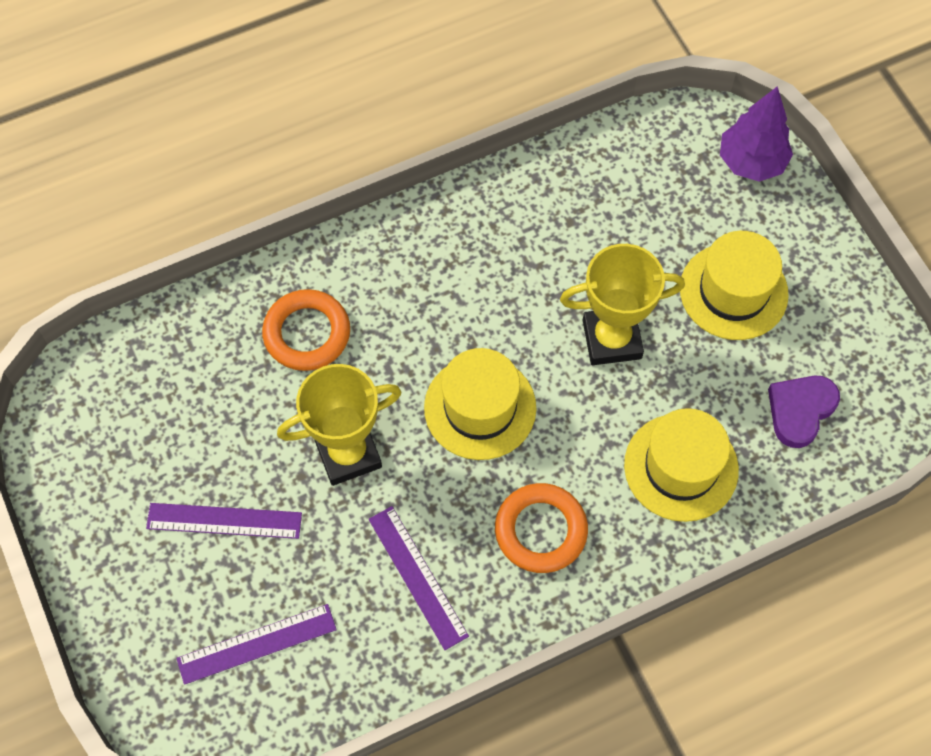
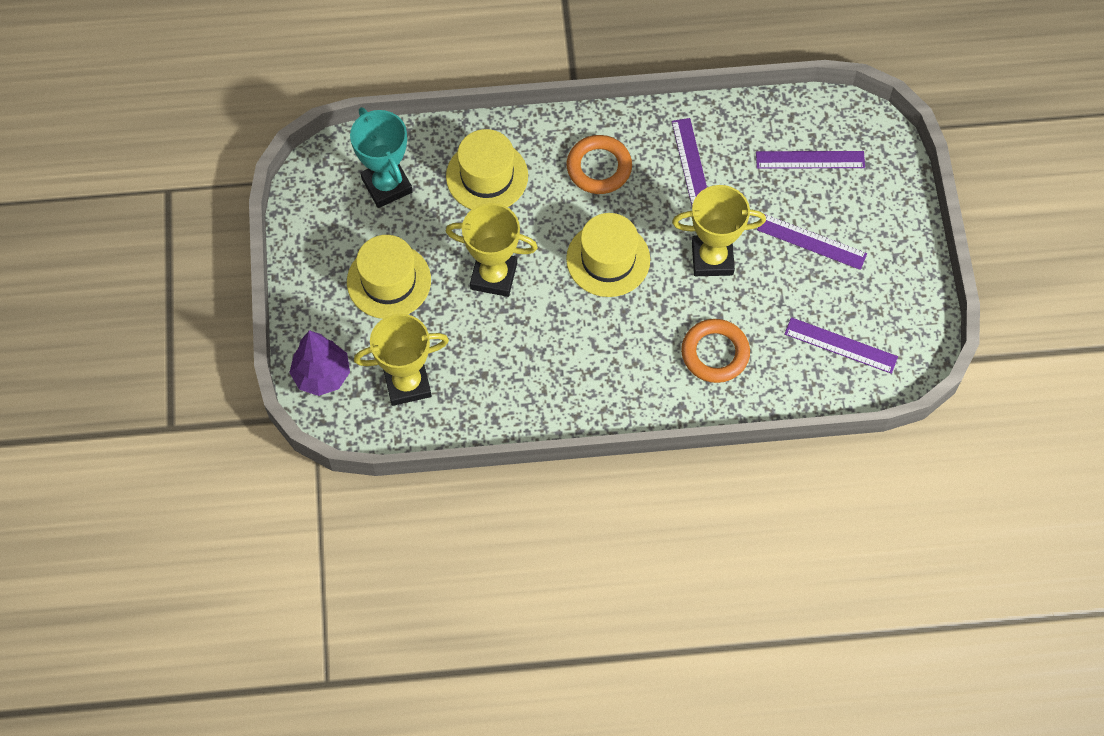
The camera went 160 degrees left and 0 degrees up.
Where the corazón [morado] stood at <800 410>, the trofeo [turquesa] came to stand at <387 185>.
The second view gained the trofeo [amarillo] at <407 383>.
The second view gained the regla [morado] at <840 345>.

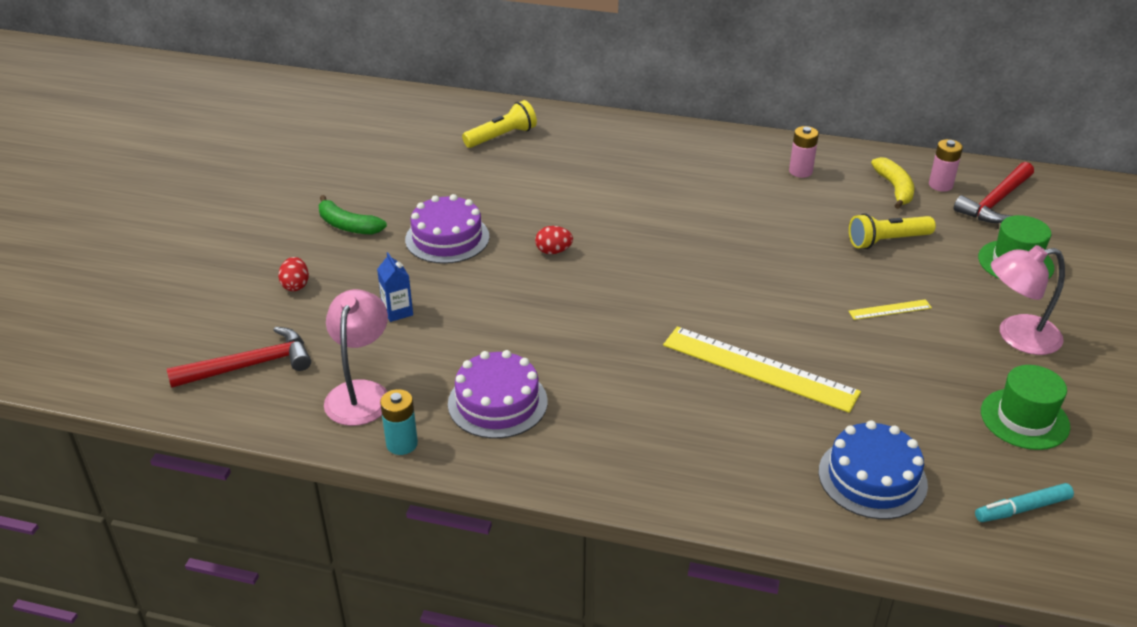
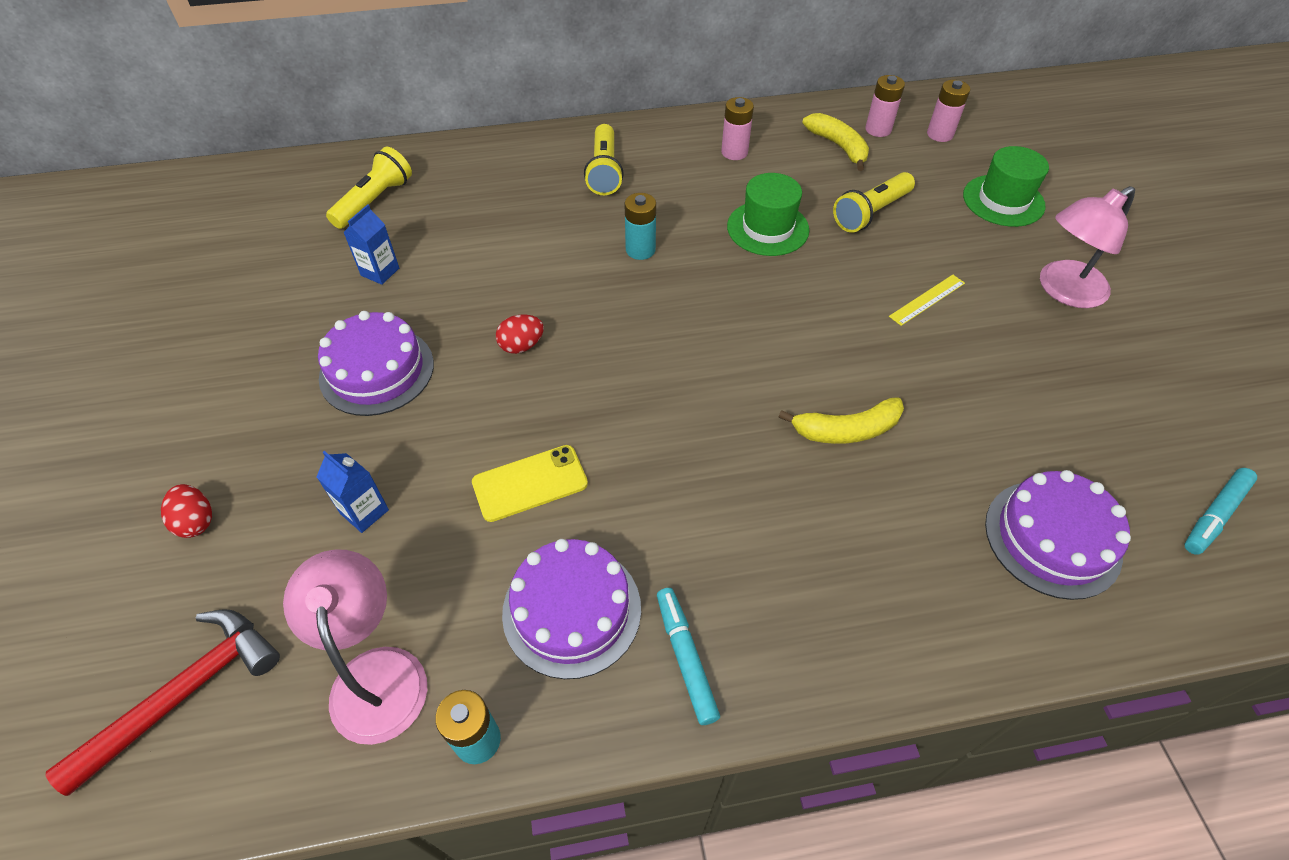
The camera went 25 degrees left and 15 degrees up.
Where the martillo [rojo] stood at <995 202>, the pila [rosa] came to stand at <940 134>.
The second view lost the plátano [verde] at <348 225>.
Where the regla [amarillo] stood at <759 368>, the plátano [amarillo] came to stand at <846 430>.
The sombrero [verde] ended up elsewhere, having gone from <1024 419> to <767 228>.
What was the tarta [azul] at <872 478> turned into the tarta [morado] at <1052 538>.
The second view gained the lámpara de mano [amarillo] at <604 171>.
The second view gained the pila [turquesa] at <640 250>.
The second view gained the cartón de leche [azul] at <380 272>.
The second view gained the móvil [amarillo] at <530 483>.
The second view gained the rotulador [turquesa] at <685 658>.

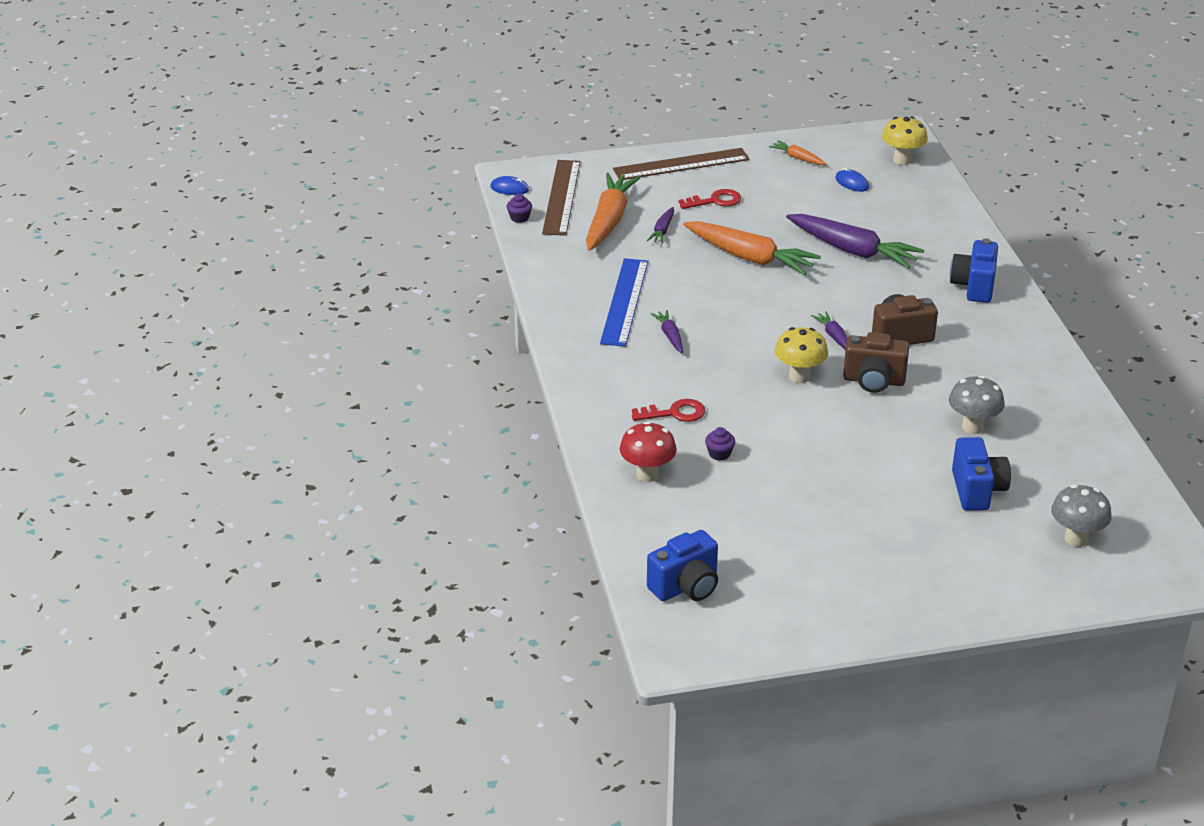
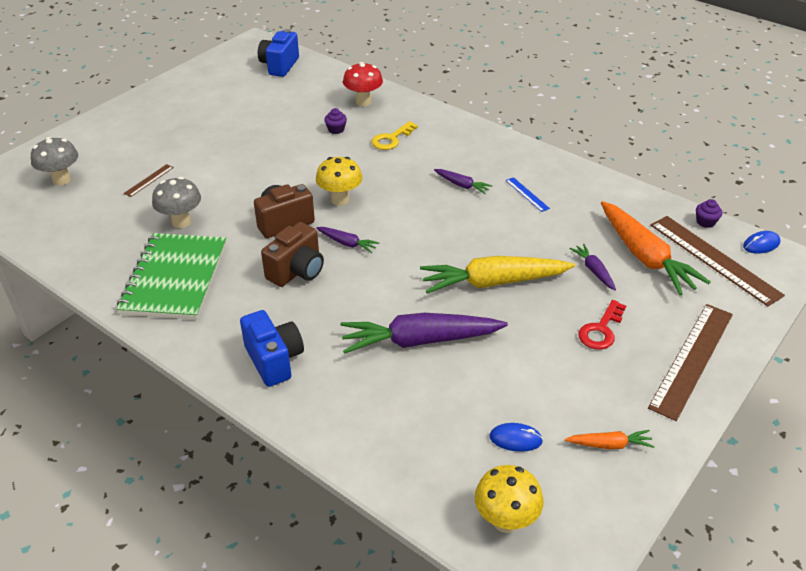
The camera went 140 degrees right and 5 degrees up.
What was the zanahoria [naranja] at <750 258> turned into the zanahoria [amarillo] at <493 282>.
The size of the regla [azul] at <624 302> changed by a factor of 0.44.
What was the llave [rojo] at <675 413> turned into the llave [amarillo] at <391 139>.
Where the cámara [azul] stood at <977 490>, the regla [marrón] came to stand at <149 180>.
The second view gained the cuaderno [verde] at <175 278>.

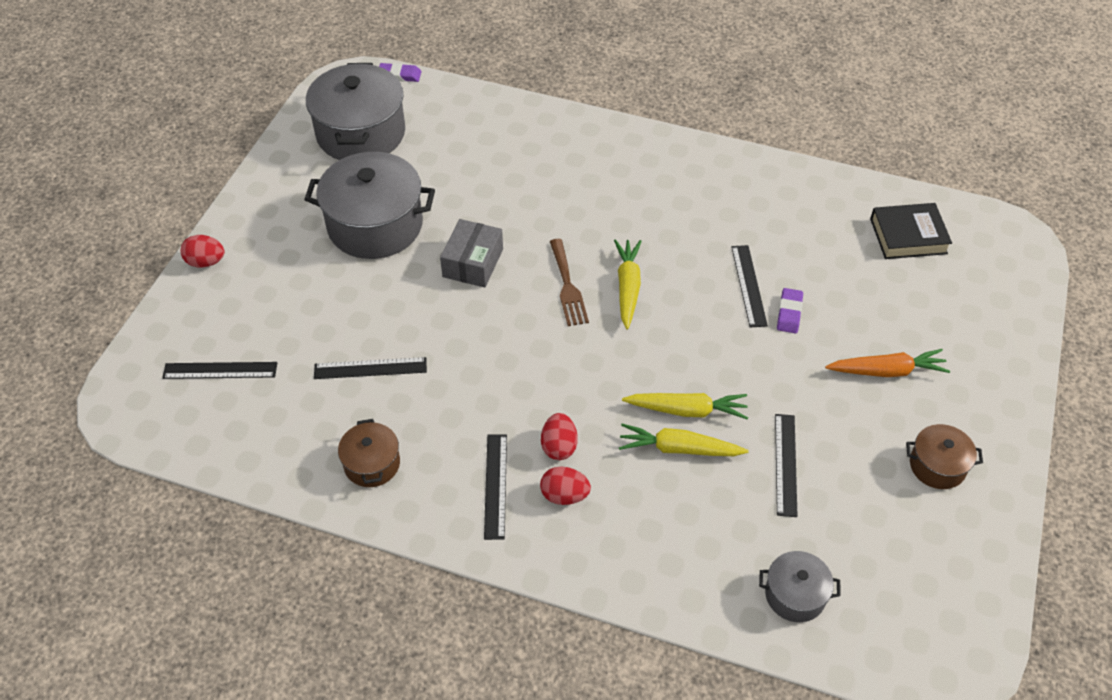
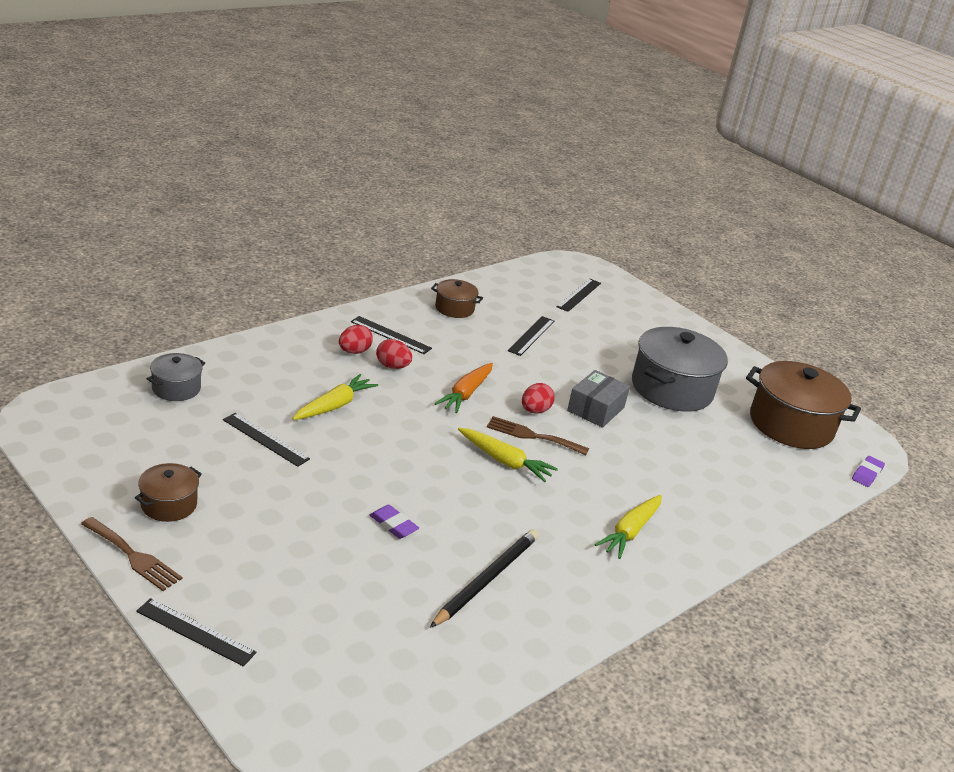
The camera went 115 degrees right and 20 degrees down.
What was the olla [gris] at <361 133> turned into the olla [marrón] at <791 424>.
The second view lost the libro [negro] at <908 236>.
The caja [gris] at <473 263> ended up facing another way, 75 degrees clockwise from before.
The huevo [rojo] ended up elsewhere, having gone from <206 262> to <535 411>.
The regla [negro] ended up elsewhere, having gone from <748 285> to <195 632>.
The zanahoria [naranja] ended up elsewhere, having gone from <887 371> to <466 394>.
The zanahoria [amarillo] ended up elsewhere, having gone from <687 410> to <630 532>.
The second view gained the tenedor [marrón] at <133 556>.
The second view gained the lápiz [negro] at <486 580>.

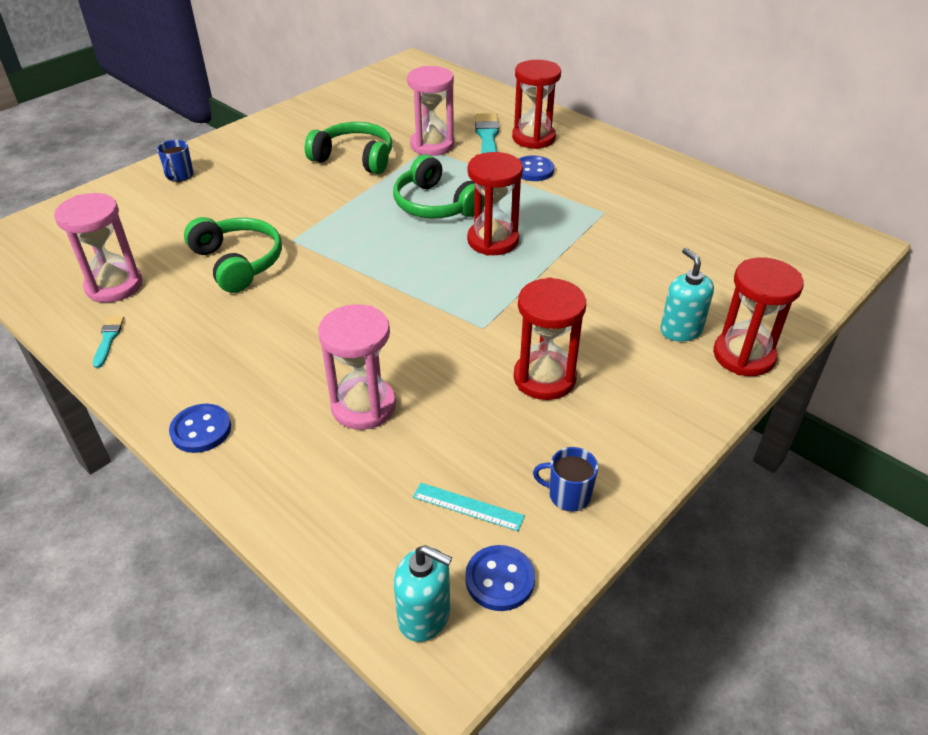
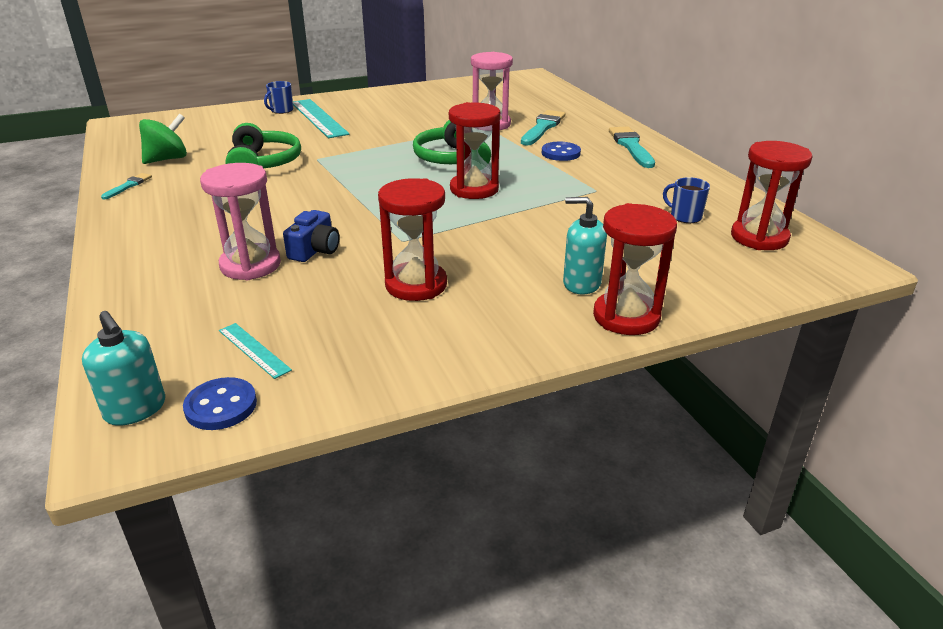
The camera went 25 degrees right and 10 degrees down.
The reloj de arena [rojo] ended up elsewhere, having gone from <533 138> to <759 237>.
The second view lost the auriculares [verde] at <354 158>.
Where the reloj de arena [rosa] stood at <114 286>, the peonza [verde] came to stand at <167 159>.
The dispensador de jabón [turquesa] at <681 330> ended up facing another way, 75 degrees counterclockwise from before.
The second view lost the botón [azul] at <201 430>.
The taza [azul] ended up elsewhere, having gone from <568 495> to <685 216>.
The second view gained the regla [turquesa] at <318 118>.
The second view gained the pincel [turquesa] at <631 146>.
The second view gained the cámara [azul] at <315 250>.

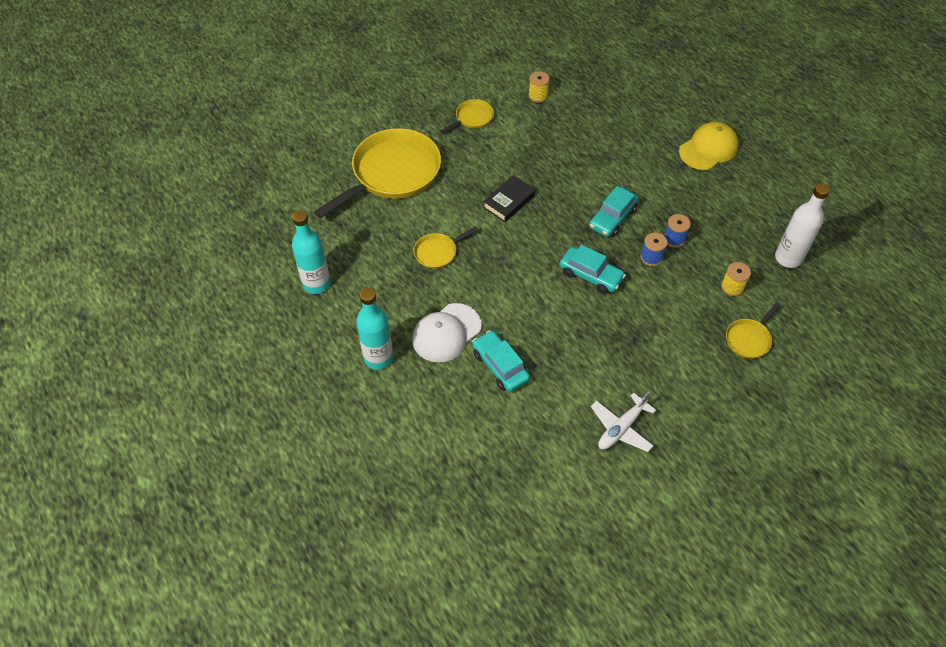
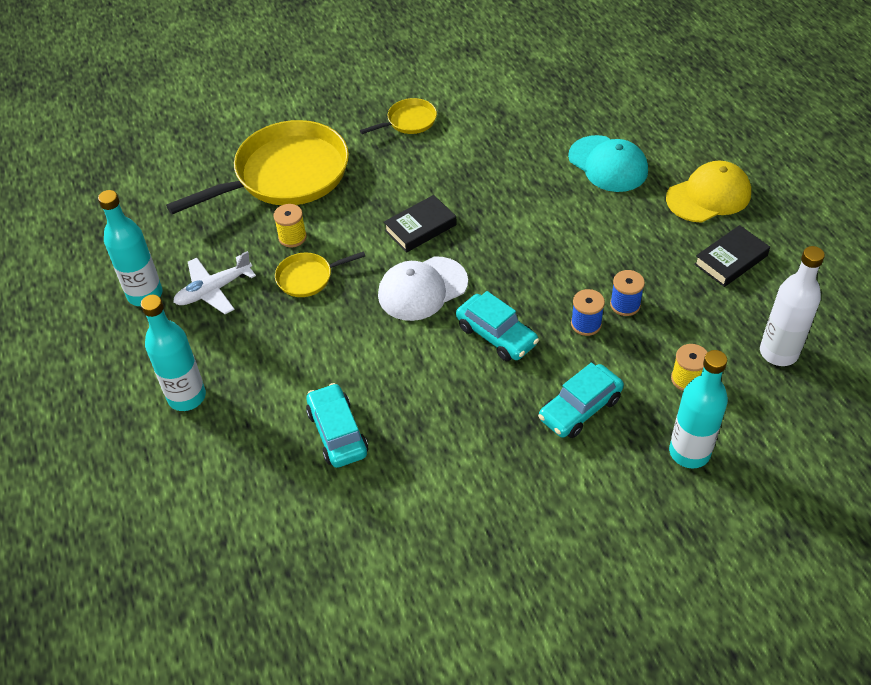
The camera went 15 degrees right and 5 degrees down.
The carrete [amarillo] ended up elsewhere, having gone from <538 96> to <292 237>.
The coche [turquesa] ended up elsewhere, having gone from <612 218> to <580 409>.
The gorra [blanco] ended up elsewhere, having gone from <446 333> to <422 289>.
Where the sartén [amarillo] stood at <749 339>, the botella [turquesa] came to stand at <689 452>.
The avión [blanco] ended up elsewhere, having gone from <621 428> to <213 290>.
The second view gained the gorra [turquesa] at <608 164>.
The second view gained the libro [negro] at <730 260>.

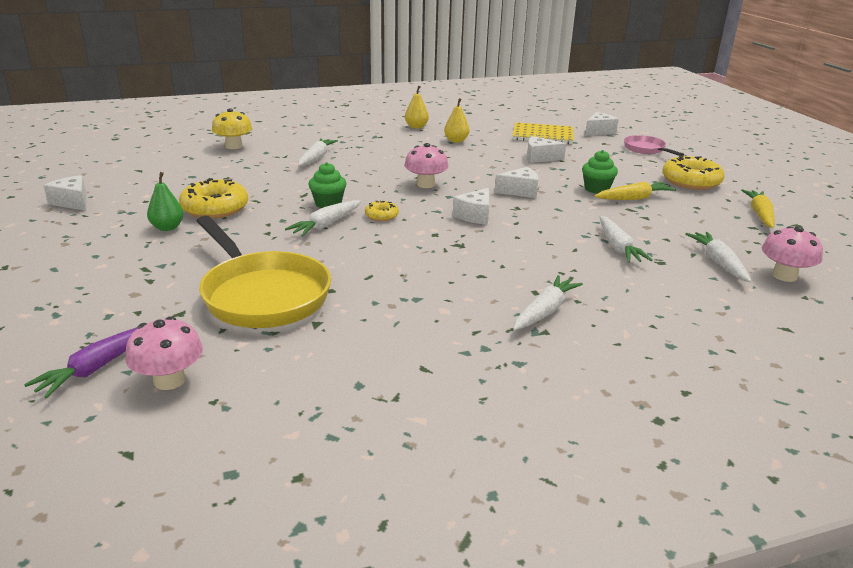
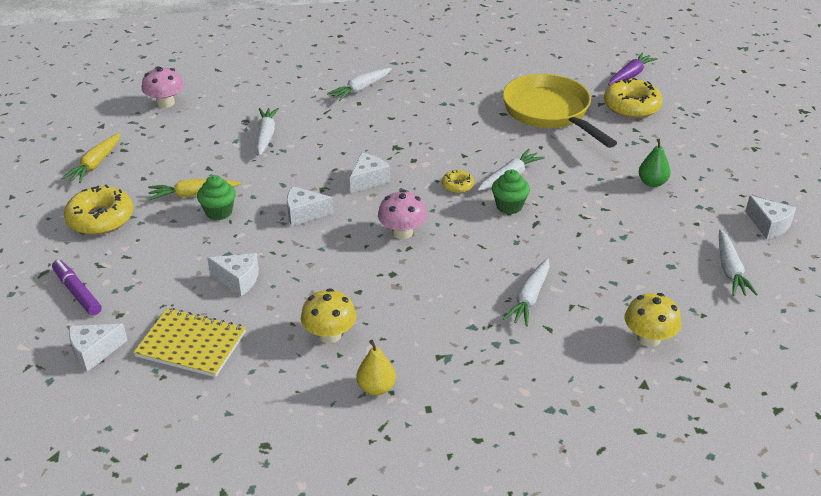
The camera went 170 degrees left and 10 degrees up.
Where the pera [amarillo] stood at <456 141>, the seta [amarillo] came to stand at <329 335>.
Where the sartén [rosa] stood at <646 149>, the rotulador [morado] came to stand at <77 292>.
The rosquilla [amarillo] ended up elsewhere, having gone from <215 208> to <631 106>.
The zanahoria [blanco] ended up elsewhere, having gone from <718 263> to <730 270>.
The second view lost the seta [rosa] at <169 380>.

